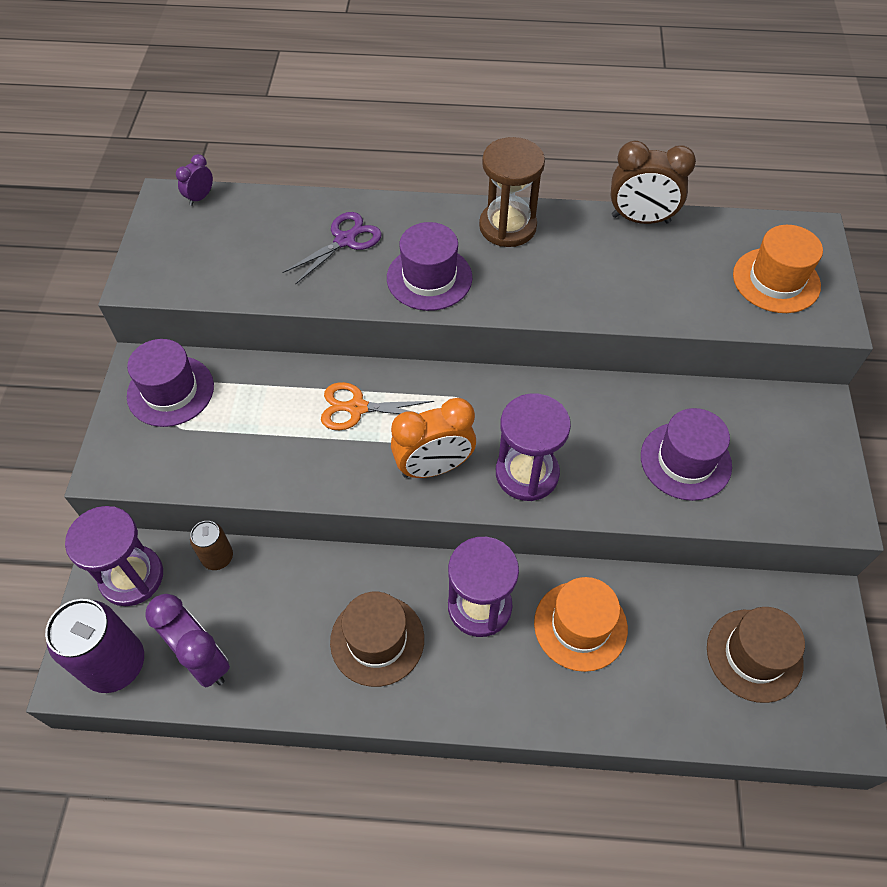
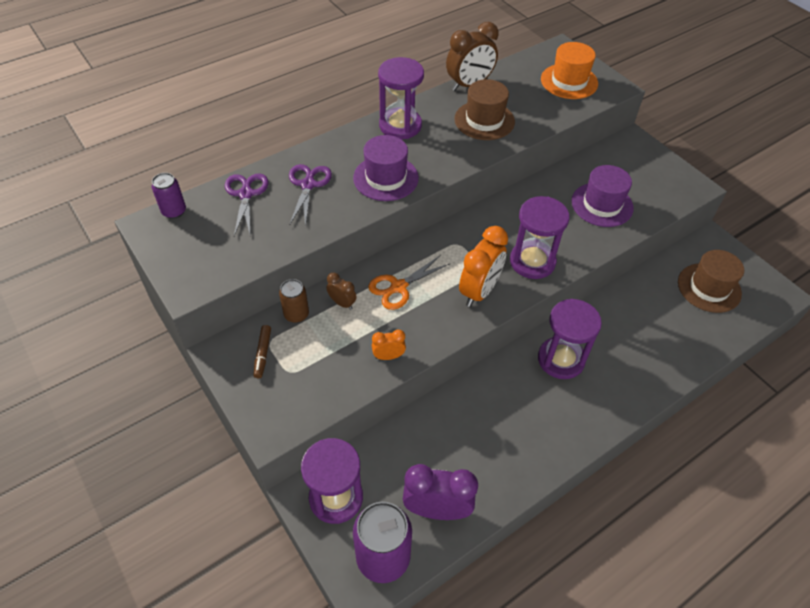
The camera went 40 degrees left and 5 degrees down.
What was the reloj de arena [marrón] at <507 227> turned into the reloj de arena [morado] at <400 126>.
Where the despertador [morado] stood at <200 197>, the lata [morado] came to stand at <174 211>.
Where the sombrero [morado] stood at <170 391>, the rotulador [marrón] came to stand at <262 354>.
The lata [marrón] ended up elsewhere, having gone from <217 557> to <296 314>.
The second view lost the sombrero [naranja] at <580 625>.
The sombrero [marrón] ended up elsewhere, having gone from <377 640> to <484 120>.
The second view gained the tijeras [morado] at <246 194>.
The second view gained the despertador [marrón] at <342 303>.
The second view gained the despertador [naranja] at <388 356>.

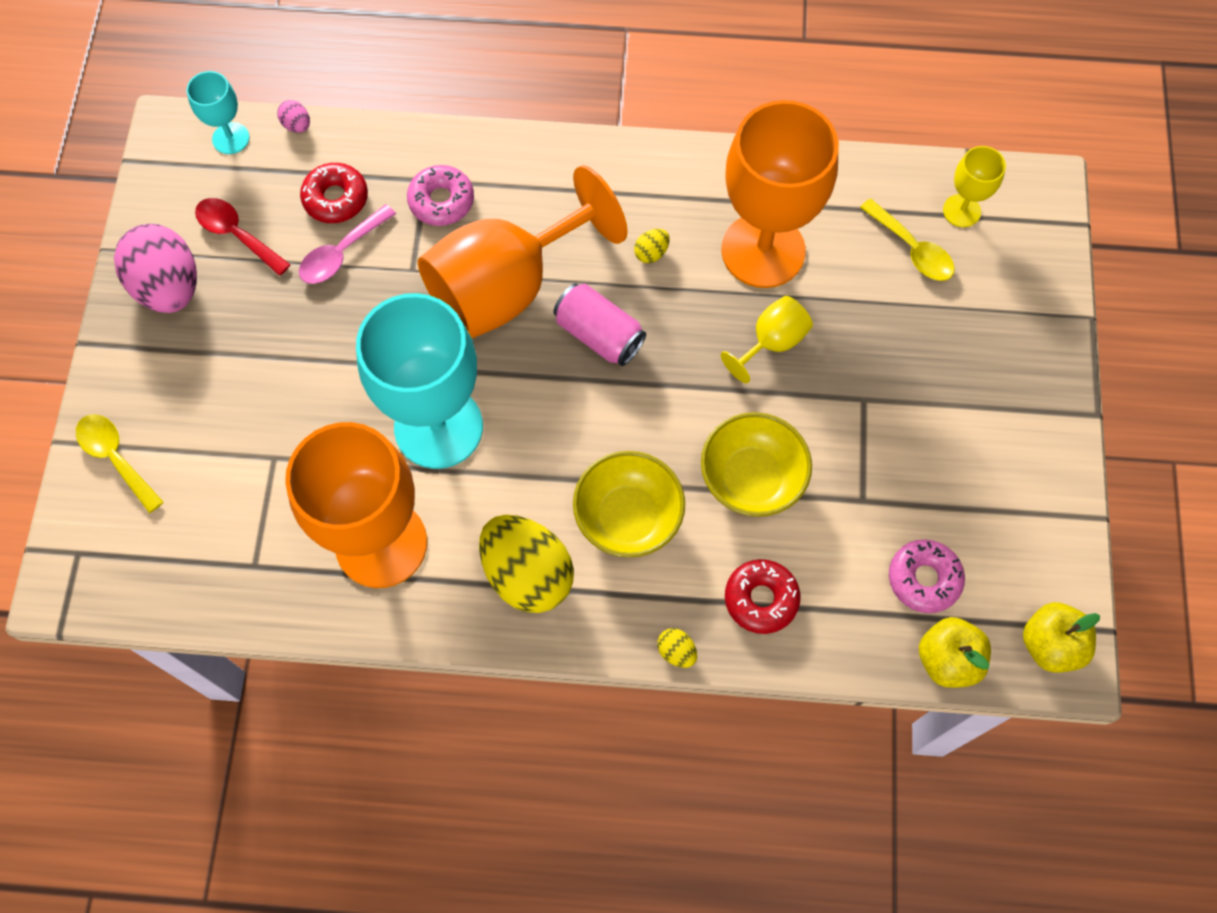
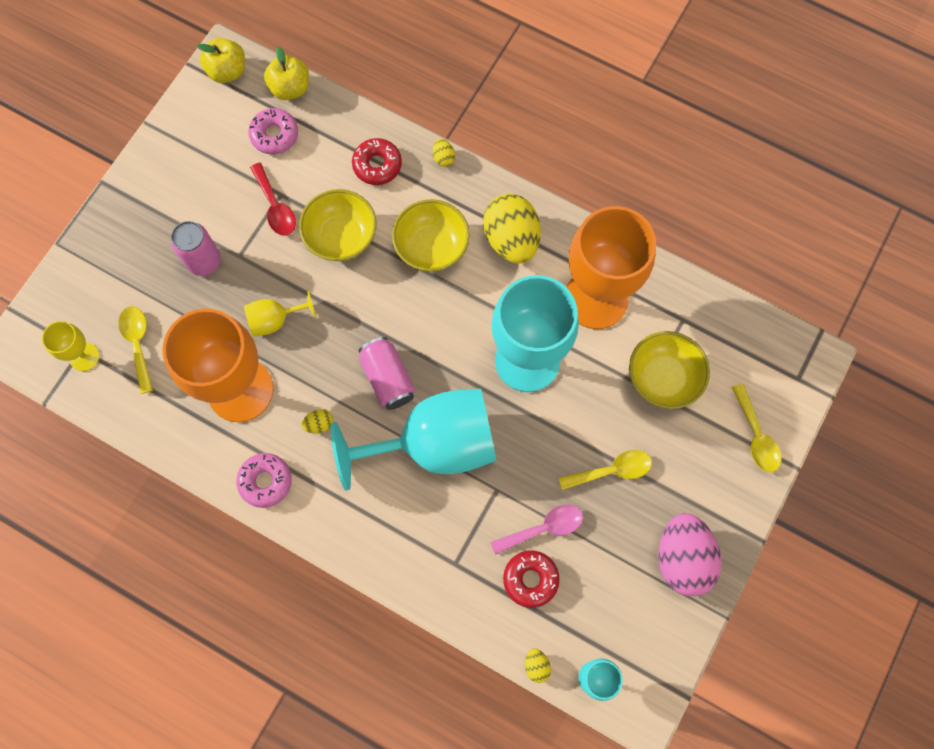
The camera went 155 degrees left and 5 degrees up.
What was the huevo [rosa] at <297 125> turned into the huevo [amarillo] at <536 665>.
The rosquilla [rosa] ended up elsewhere, having gone from <441 201> to <265 481>.
What was the copa [naranja] at <507 287> turned into the copa [turquesa] at <434 444>.
The cuchara [rojo] ended up elsewhere, having gone from <237 235> to <275 206>.
The second view gained the lata [rosa] at <204 261>.
The second view gained the cuenco [amarillo] at <663 378>.
The second view gained the cuchara [amarillo] at <611 471>.

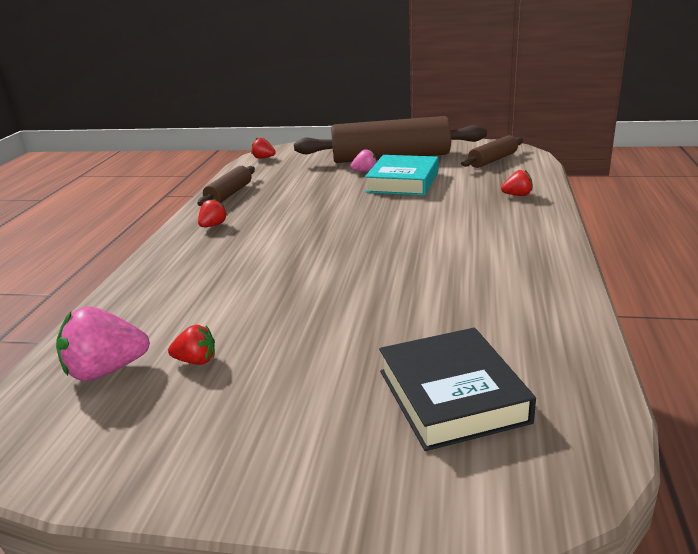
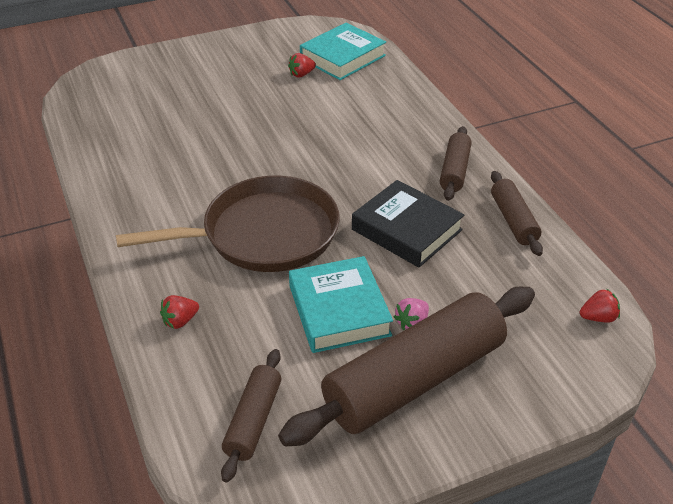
The camera went 145 degrees right and 15 degrees up.
Where the fresa [rojo] stood at <213 225>, the rodillo [marrón] came to stand at <454 171>.
Where the fresa [rosa] stood at <106 370>, the libro [turquesa] came to stand at <342 57>.
The libro [negro] ended up elsewhere, having gone from <452 396> to <406 230>.
The second view gained the sartén [marrón] at <263 234>.

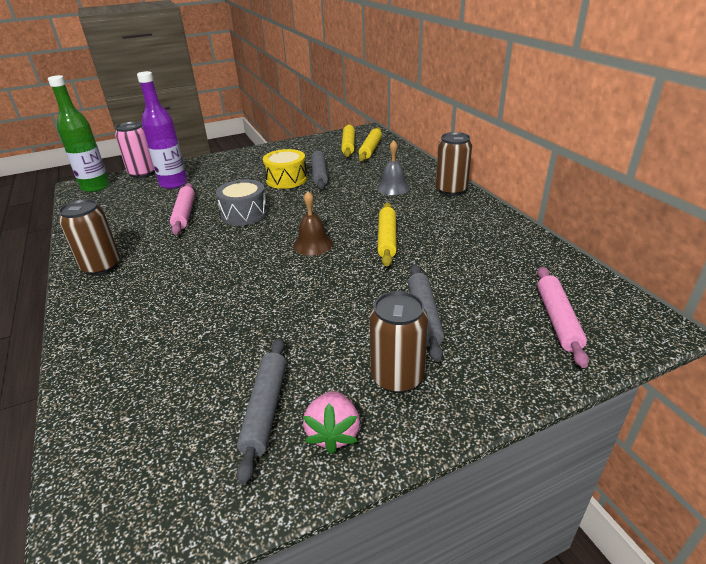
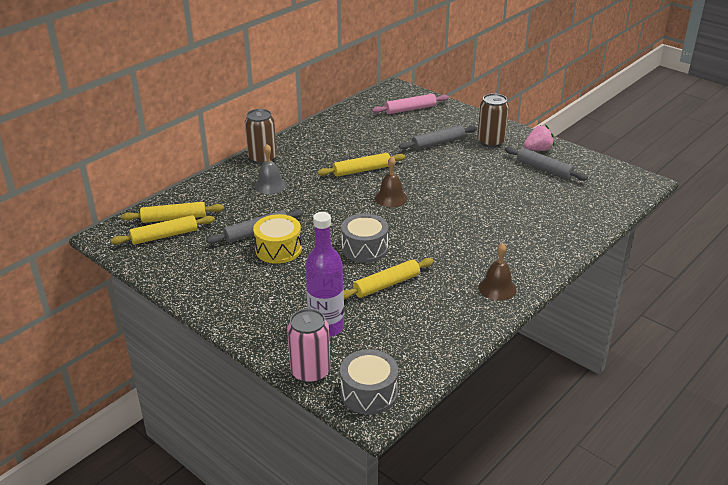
The camera went 115 degrees left and 0 degrees up.
Where the botella [verde] stood at <95 187>, the tambor [gris] came to stand at <369 393>.
What was the rodillo [rosa] at <185 214> turned into the rodillo [amarillo] at <386 284>.
Where the lata [marrón] stood at <101 266>, the campana [marrón] came to stand at <497 288>.
The rodillo [gris] at <266 409> ended up facing another way, 60 degrees clockwise from before.

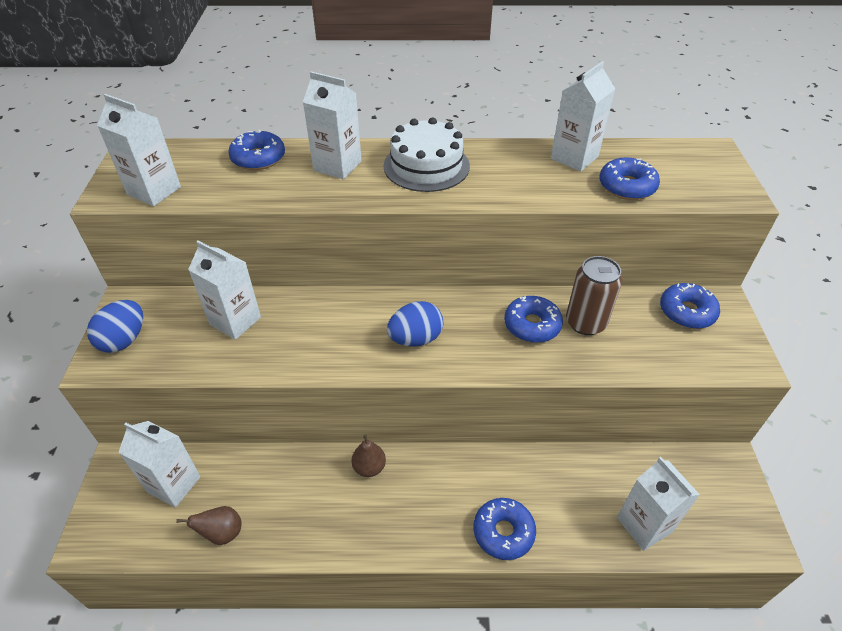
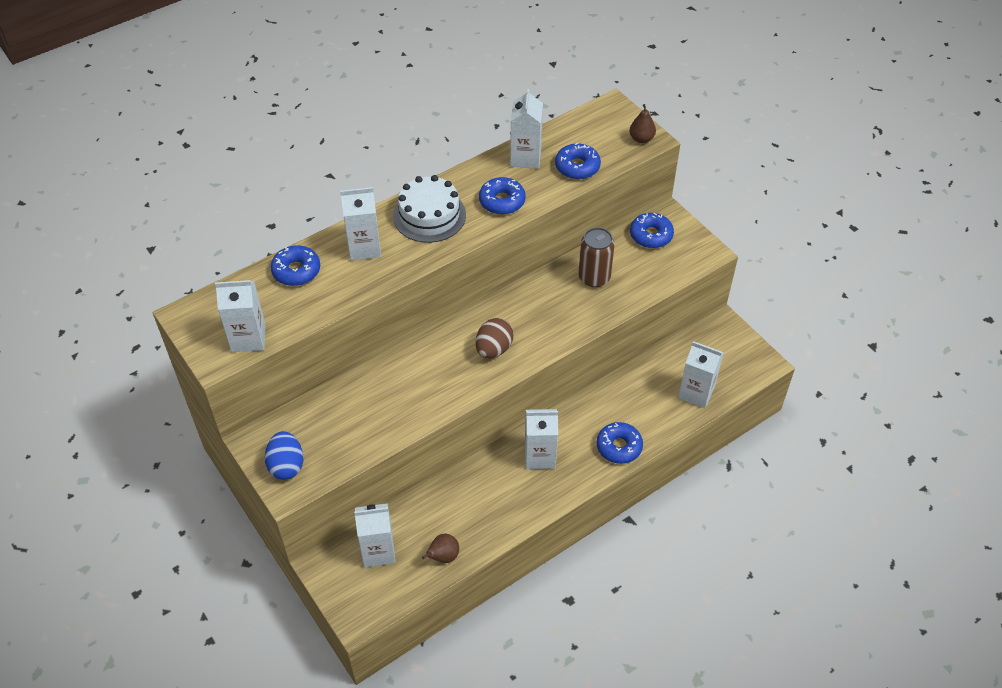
The camera went 35 degrees left and 5 degrees up.
The cartón de leche [blanco] ended up elsewhere, having gone from <235 321> to <540 456>.
The rosquilla [azul] ended up elsewhere, having gone from <532 325> to <502 201>.
What was the huevo [azul] at <415 339> turned into the huevo [marrón] at <494 349>.
The pera [marrón] ended up elsewhere, having gone from <369 467> to <641 139>.

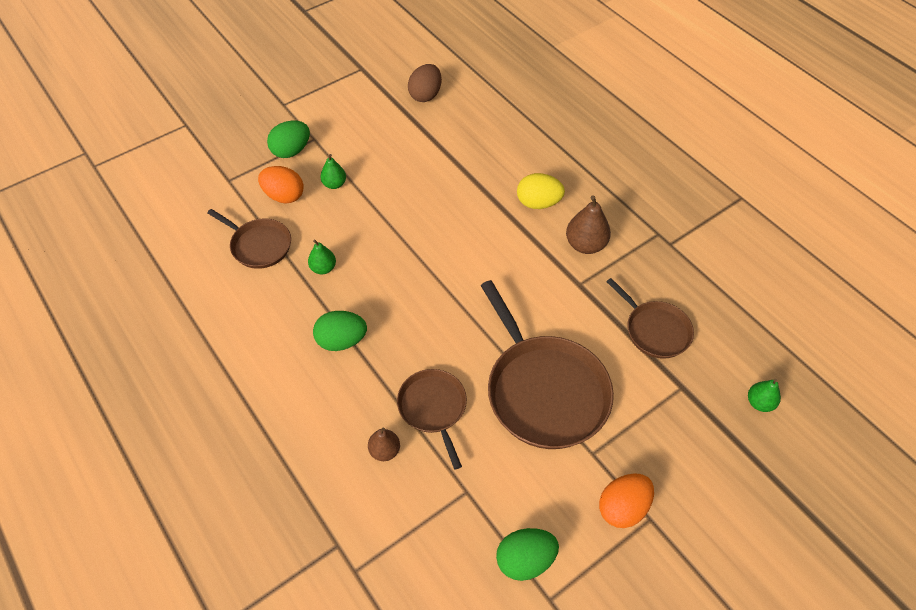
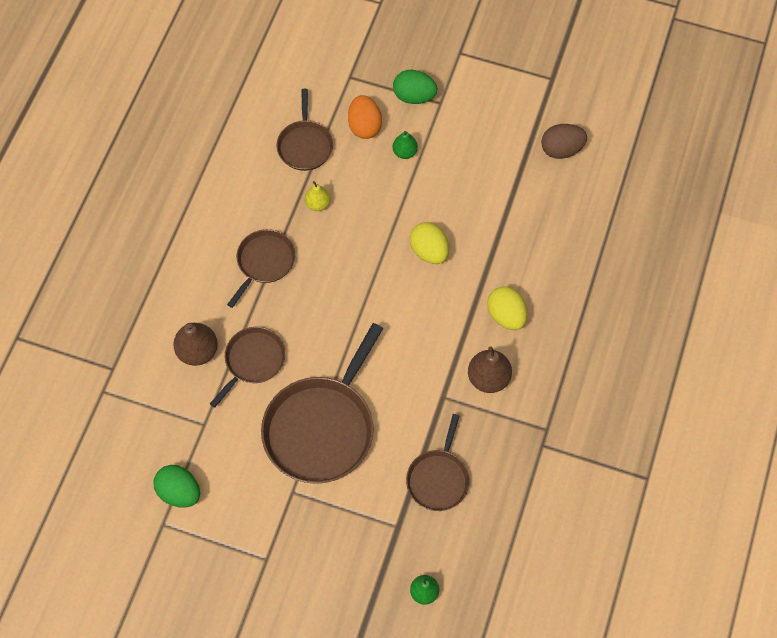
The camera went 55 degrees right and 10 degrees up.
What was the pera [verde] at <323 268> turned into the pera [amarillo] at <318 204>.
Where the huevo [verde] stood at <342 341>, the sartén [marrón] came to stand at <264 262>.
The size of the pera [marrón] at <385 451> changed by a factor of 1.61.
The second view lost the huevo [naranja] at <622 507>.
The second view gained the huevo [amarillo] at <429 251>.

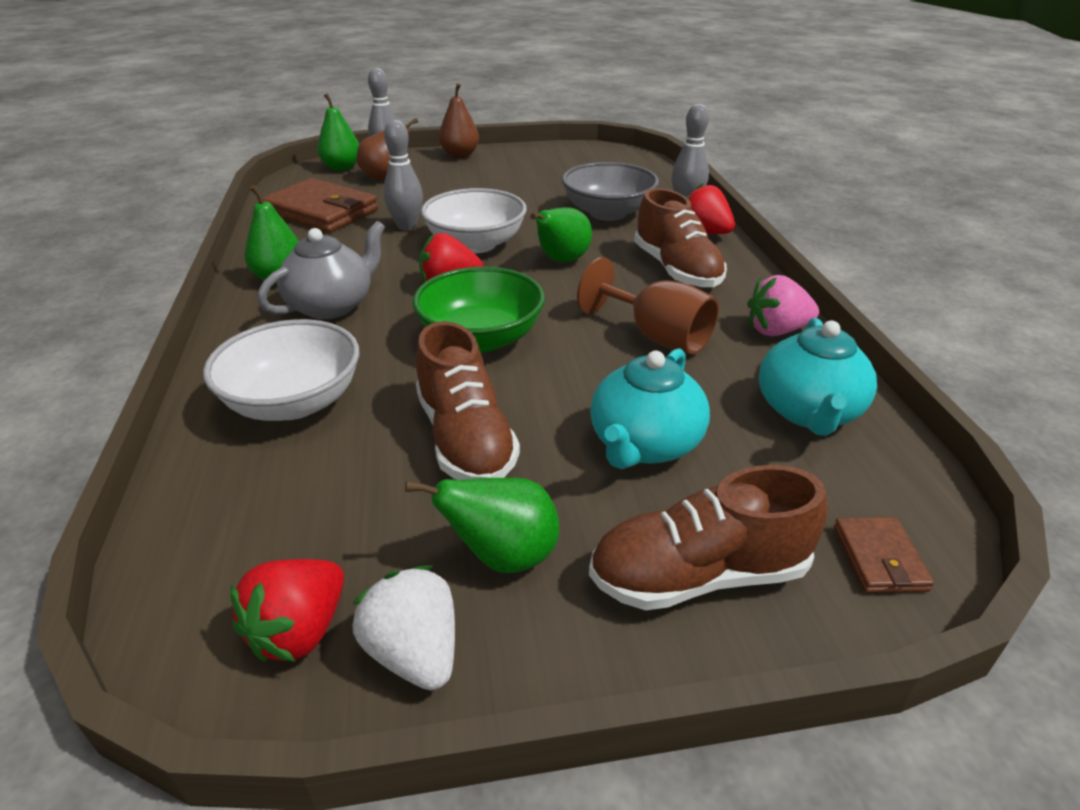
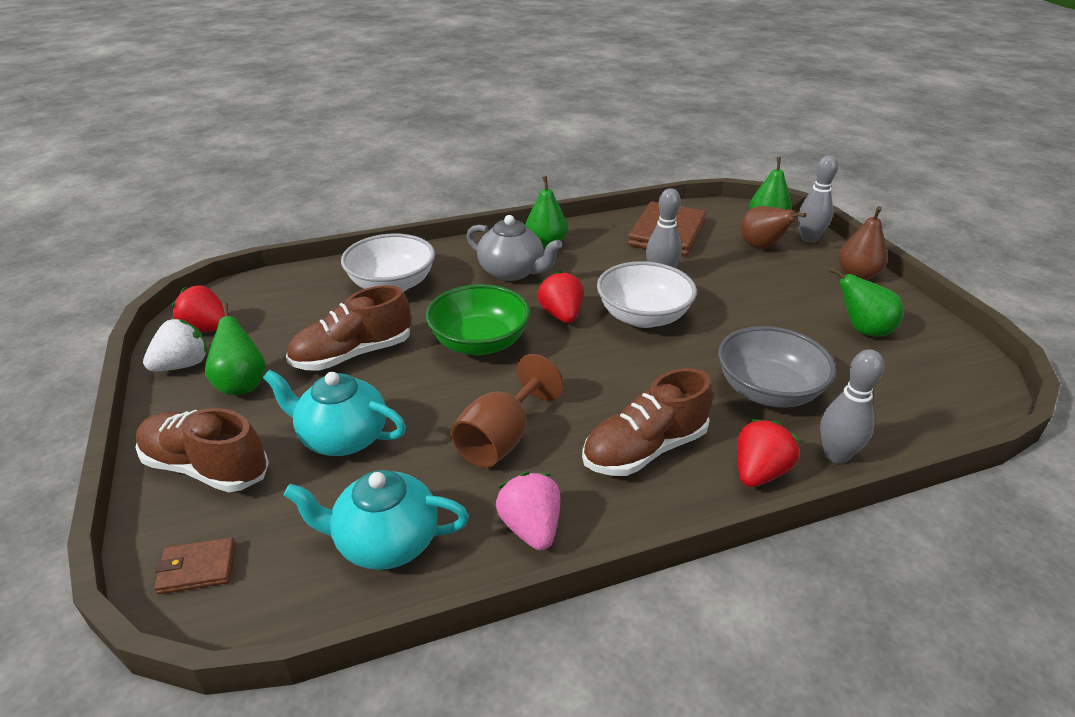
The camera went 80 degrees right and 0 degrees up.
The pera [verde] ended up elsewhere, having gone from <561 261> to <863 330>.
The zapato [marrón] at <698 575> ended up facing another way, 45 degrees counterclockwise from before.

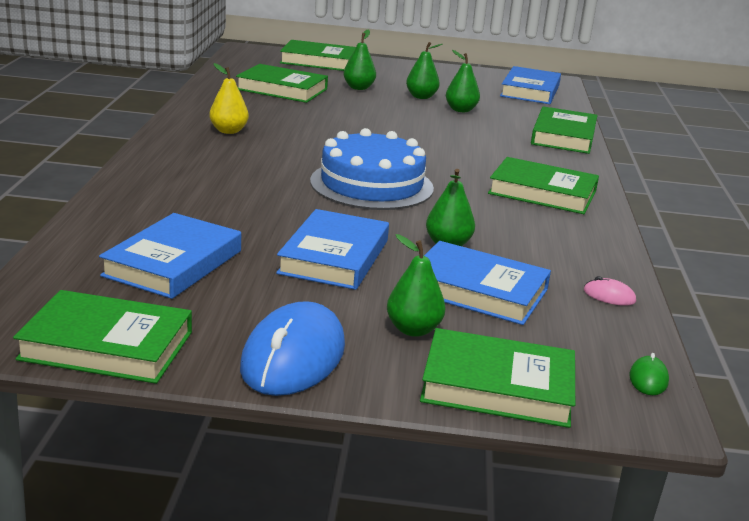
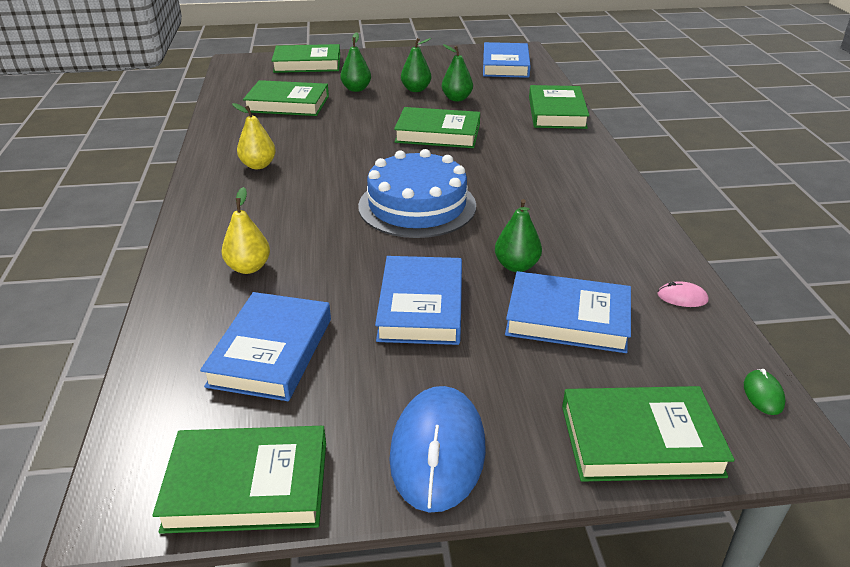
The camera went 10 degrees left and 10 degrees up.
The libro [verde] ended up elsewhere, having gone from <542 192> to <438 133>.
The second view lost the pera [verde] at <413 329>.
The second view gained the pera [amarillo] at <248 267>.

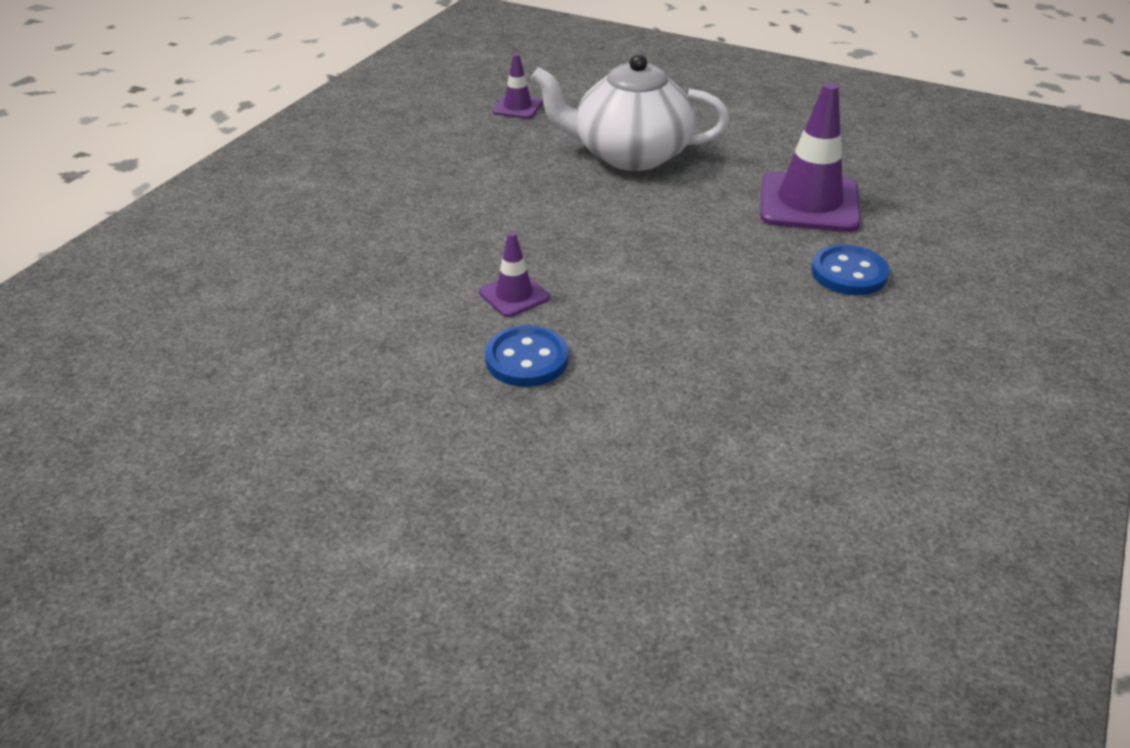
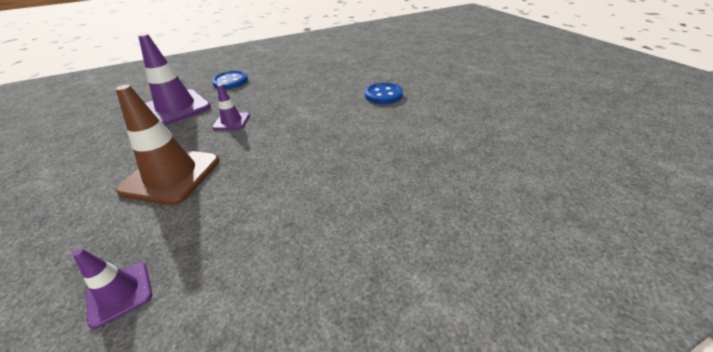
The camera went 140 degrees left and 0 degrees up.
Where the tetera [blanco] stood at <629 154>, the cono de tráfico [marrón] came to stand at <171 175>.
The cono de tráfico [morado] ended up elsewhere, having gone from <514 295> to <231 121>.

